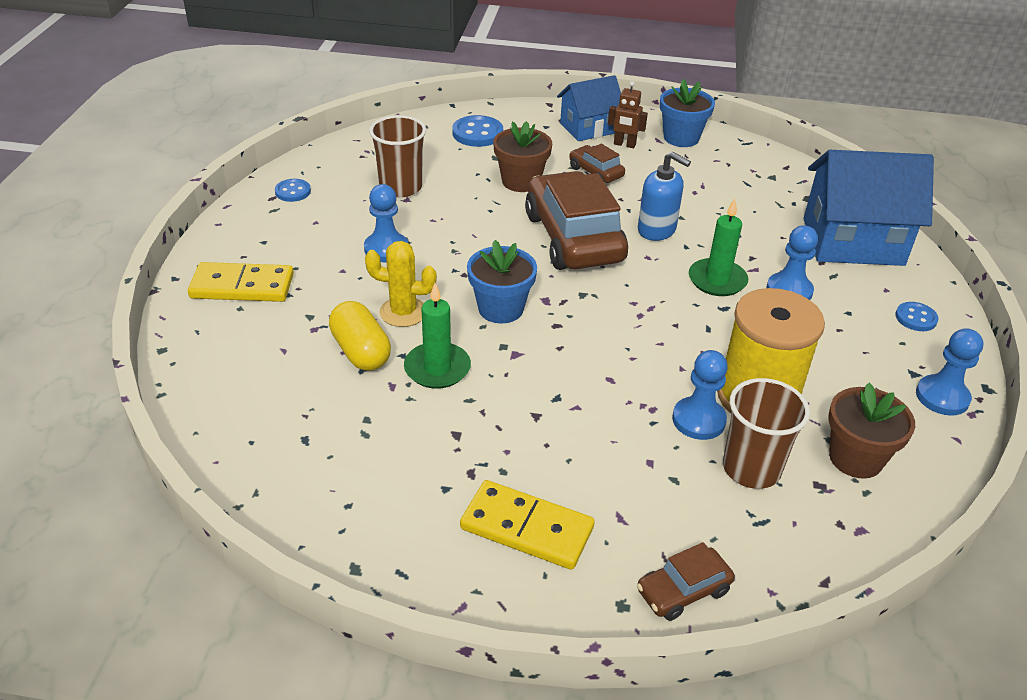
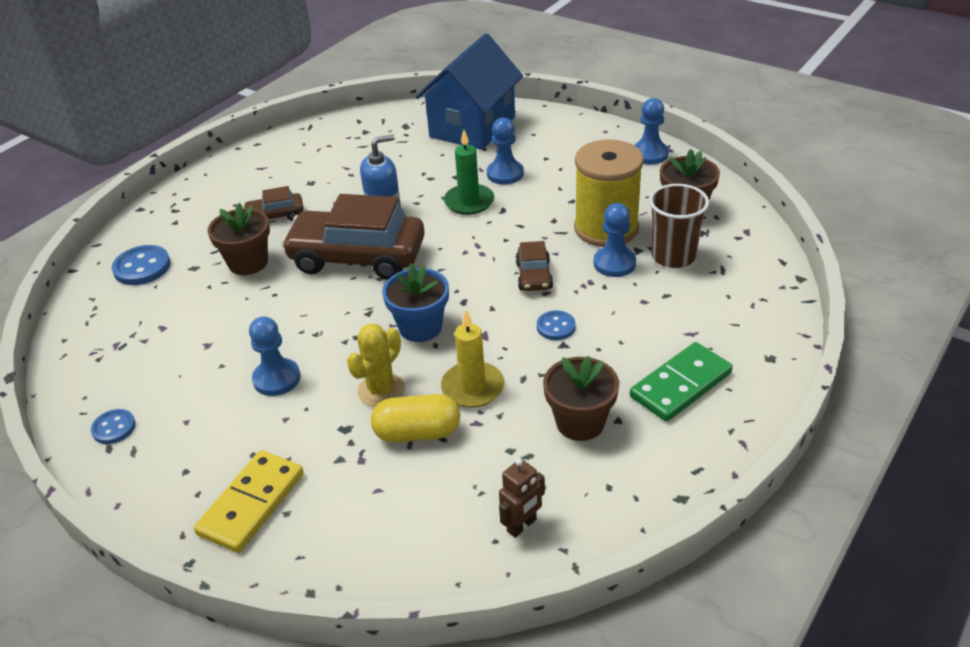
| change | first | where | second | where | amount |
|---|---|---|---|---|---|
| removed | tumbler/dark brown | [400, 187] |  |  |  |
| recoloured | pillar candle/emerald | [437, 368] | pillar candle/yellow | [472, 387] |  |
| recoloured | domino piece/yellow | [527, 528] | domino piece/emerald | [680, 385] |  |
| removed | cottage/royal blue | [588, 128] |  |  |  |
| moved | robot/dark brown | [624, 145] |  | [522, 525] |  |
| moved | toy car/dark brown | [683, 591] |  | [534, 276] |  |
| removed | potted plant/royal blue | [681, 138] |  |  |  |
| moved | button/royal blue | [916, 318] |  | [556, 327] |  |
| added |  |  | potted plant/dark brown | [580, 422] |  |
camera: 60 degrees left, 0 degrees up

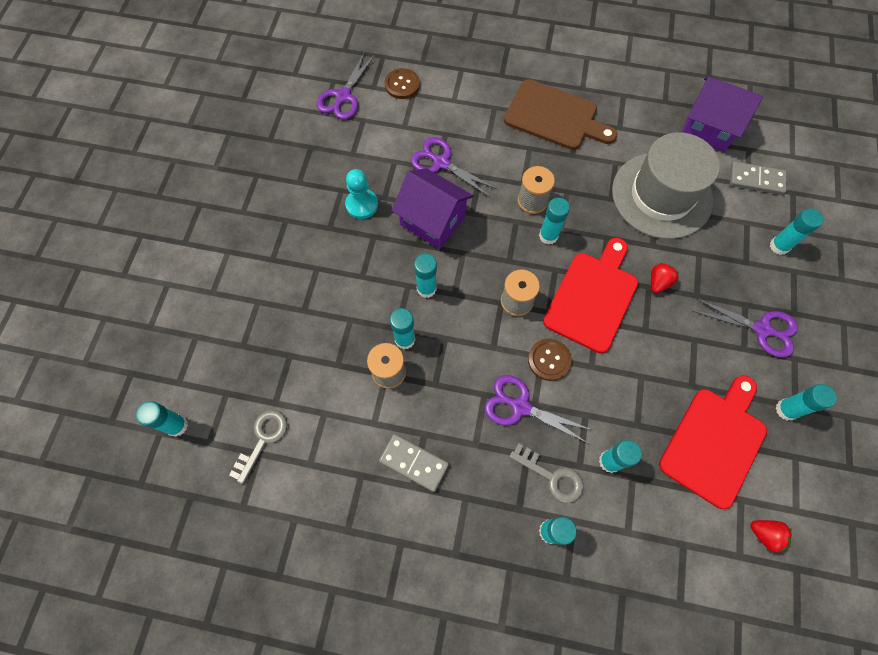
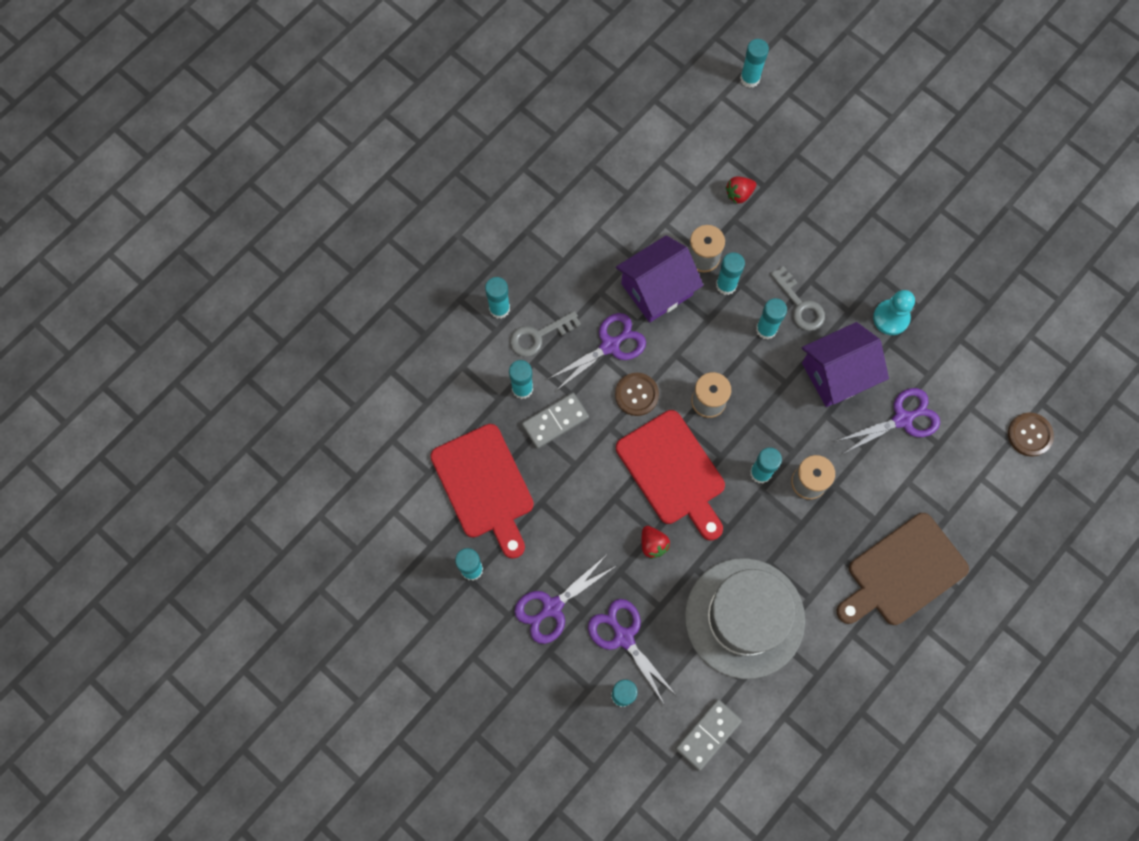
| change | first | where | second | where | amount |
|---|---|---|---|---|---|
| moved | key/grey | [263, 439] |  | [800, 305] |  |
| moved | shears/purple | [343, 96] |  | [624, 637] |  |
| moved | domino piece/grey | [414, 462] |  | [555, 421] |  |
| moved | cottage/purple | [708, 128] |  | [657, 289] |  |
| moved | berry/scarlet | [765, 534] |  | [739, 194] |  |
camera: 120 degrees right, 5 degrees up

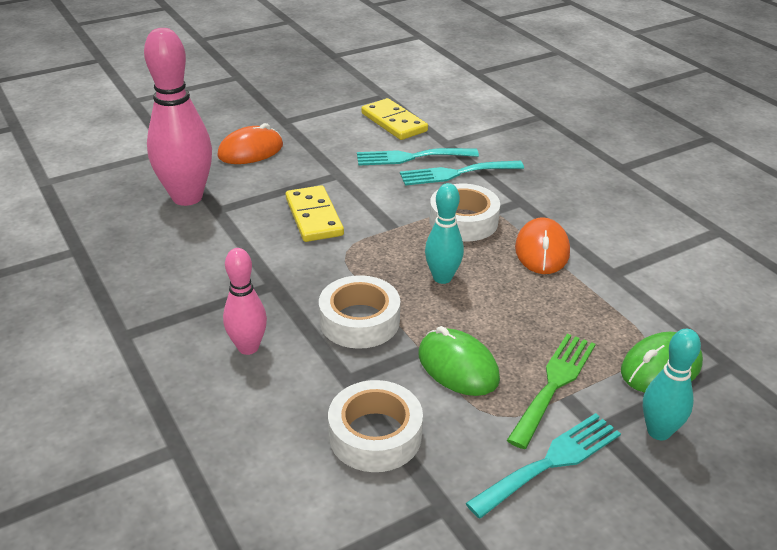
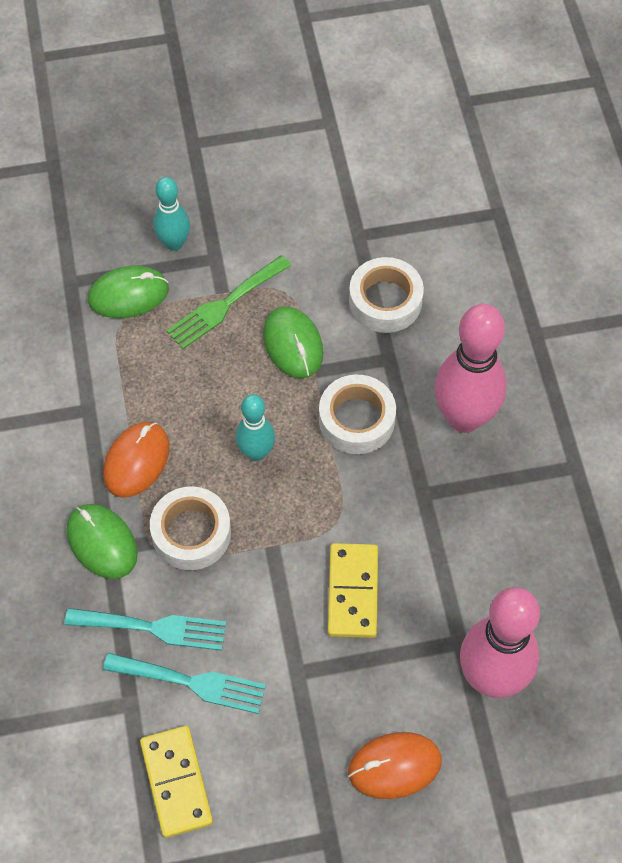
| change | first | where | second | where | amount |
|---|---|---|---|---|---|
| resized | bowling pin/rose-pink | [248, 347] |  | [464, 417] | x1.81 |
| removed | fork/turquoise | [551, 462] |  |  |  |
| added |  |  | computer mouse/emerald | [102, 542] |  |
camera: 160 degrees left, 25 degrees up

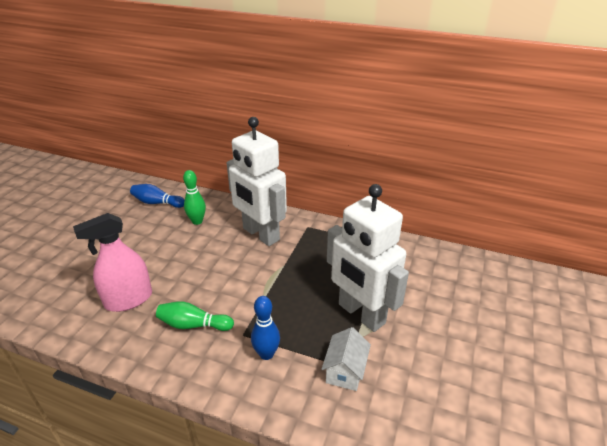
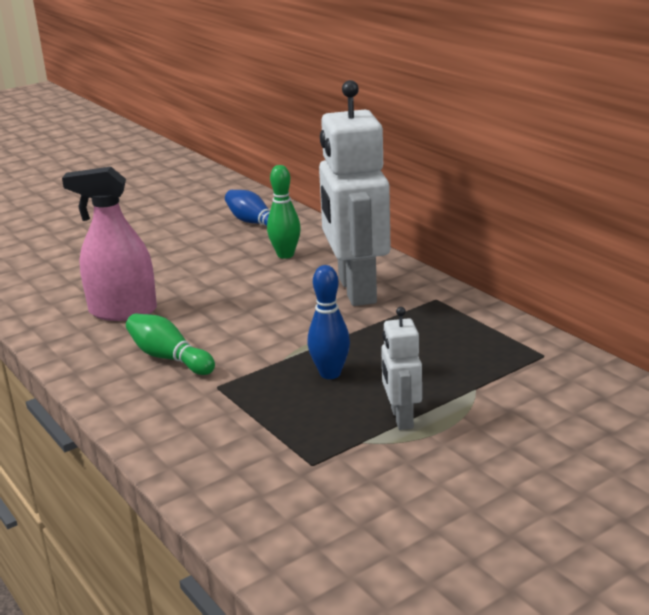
| change | first | where | second | where | amount |
|---|---|---|---|---|---|
| moved | bowling pin/royal blue | [266, 354] |  | [330, 373] |  |
| removed | cottage/white | [345, 371] |  |  |  |
| resized | robot/white | [361, 314] |  | [401, 418] | x0.47 |
camera: 35 degrees right, 10 degrees down

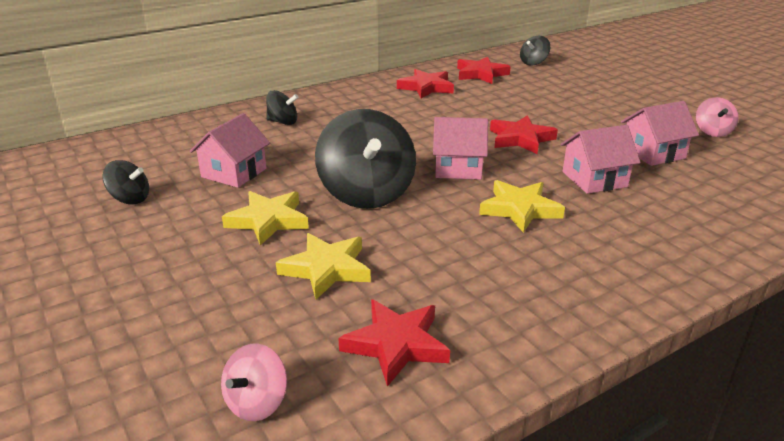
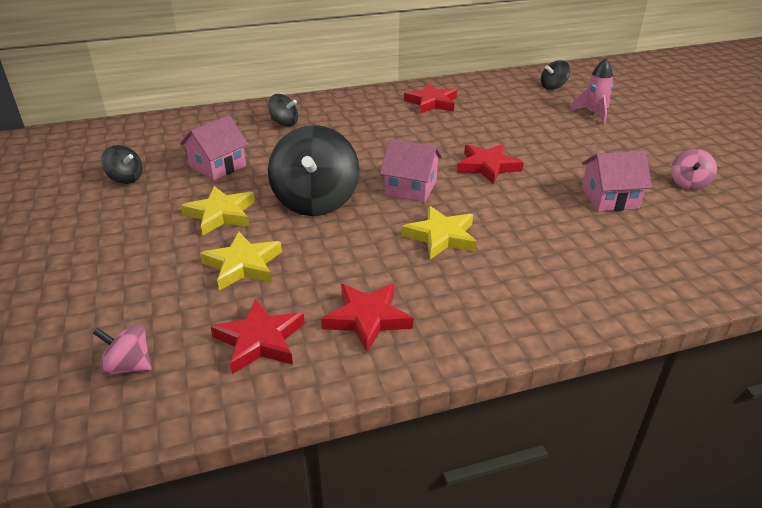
| change | first | where | second | where | amount |
|---|---|---|---|---|---|
| turned | spinning top/rose-pink | [257, 403] |  | [128, 366] | 60 degrees clockwise |
| moved | star/scarlet | [481, 74] |  | [367, 318] |  |
| removed | cottage/rose-pink | [594, 179] |  |  |  |
| added |  |  | toy rocket/rose-pink | [594, 114] |  |
camera: 15 degrees right, 5 degrees up

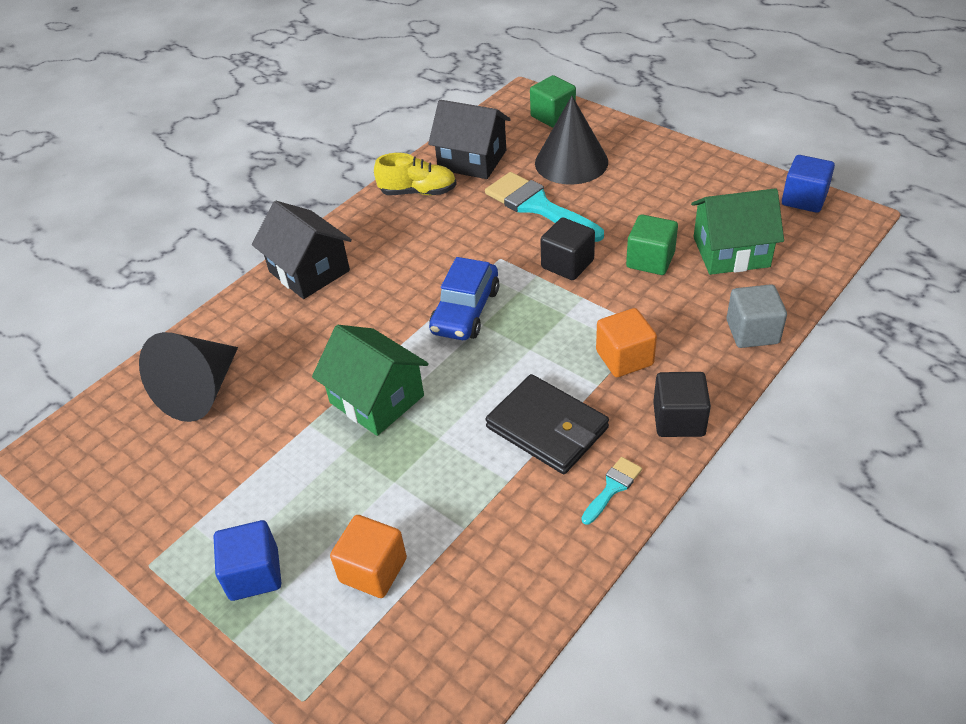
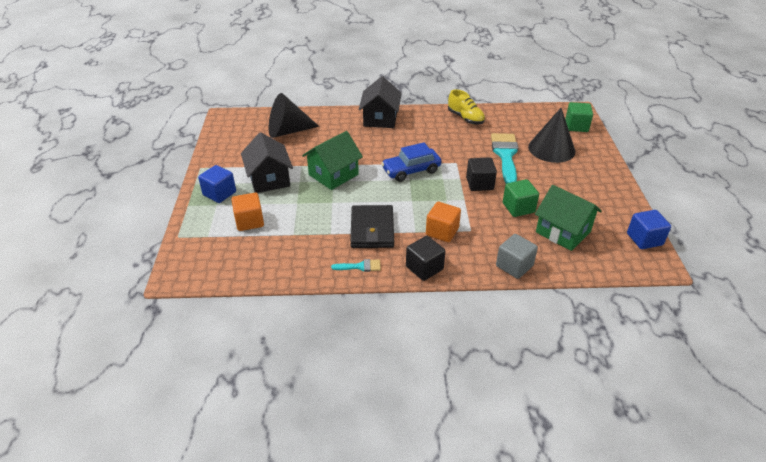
| change | first | where | second | where | amount |
|---|---|---|---|---|---|
| turned | cottage/emerald | [377, 399] |  | [333, 175] | 45 degrees clockwise |
| moved | cottage/black | [472, 160] |  | [269, 179] |  |
camera: 45 degrees right, 5 degrees down

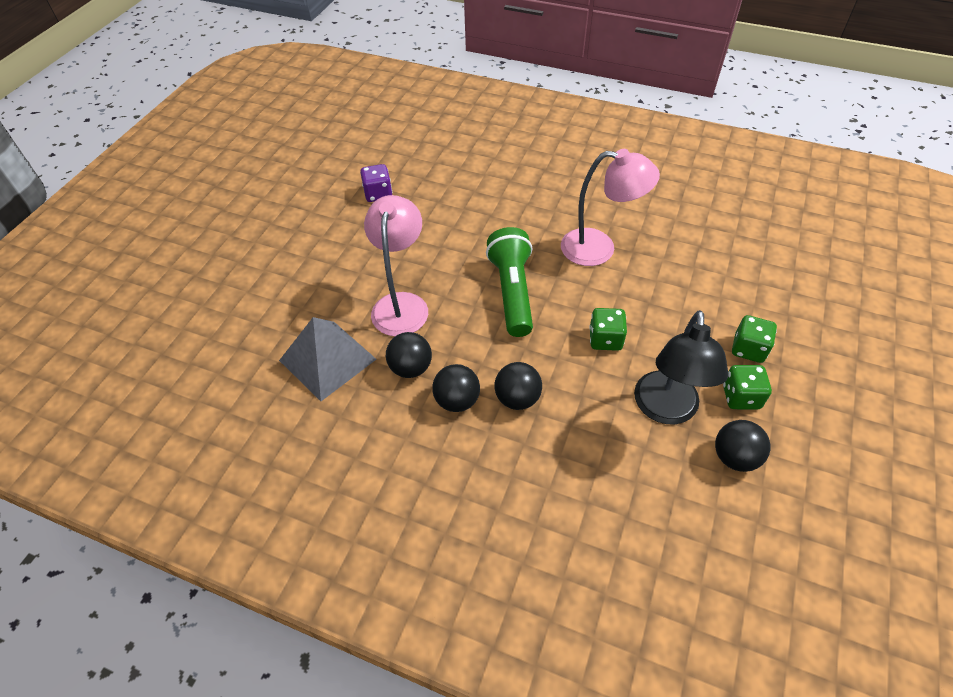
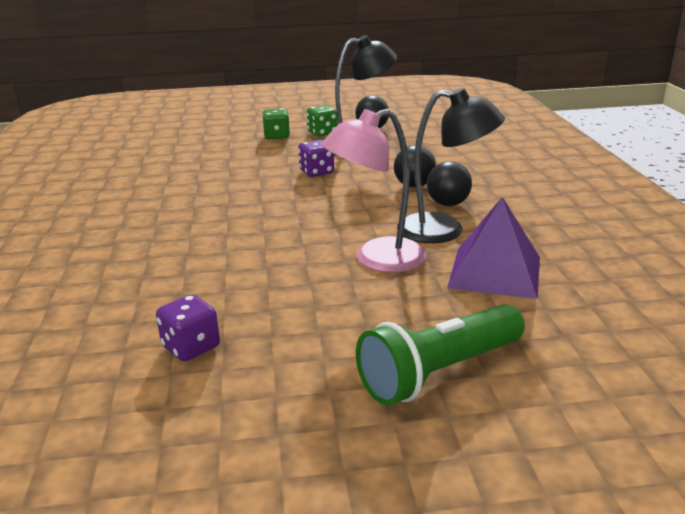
| change | first | where | second | where | amount |
|---|---|---|---|---|---|
| recoloured | solid pyramid/grey | [328, 359] | solid pyramid/purple | [495, 272] |  |
| replaced | ball/black | [411, 368] | lamp/black | [444, 230] |  |
| moved | pocket torch/emerald | [512, 292] |  | [439, 373] |  |
| removed | lamp/rose-pink | [599, 248] |  |  |  |
| recoloured | game die/emerald | [605, 339] | game die/purple | [316, 172] |  |
camera: 120 degrees left, 25 degrees down

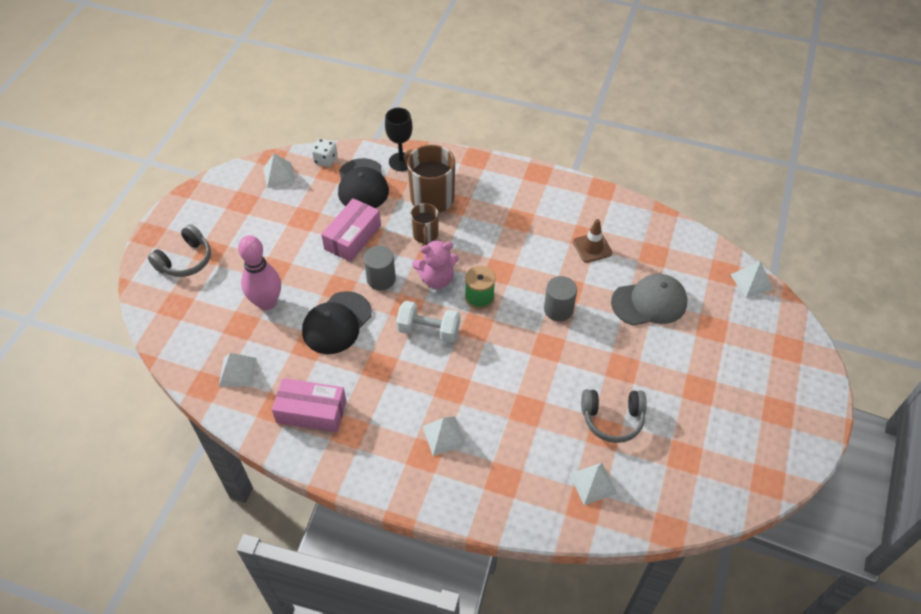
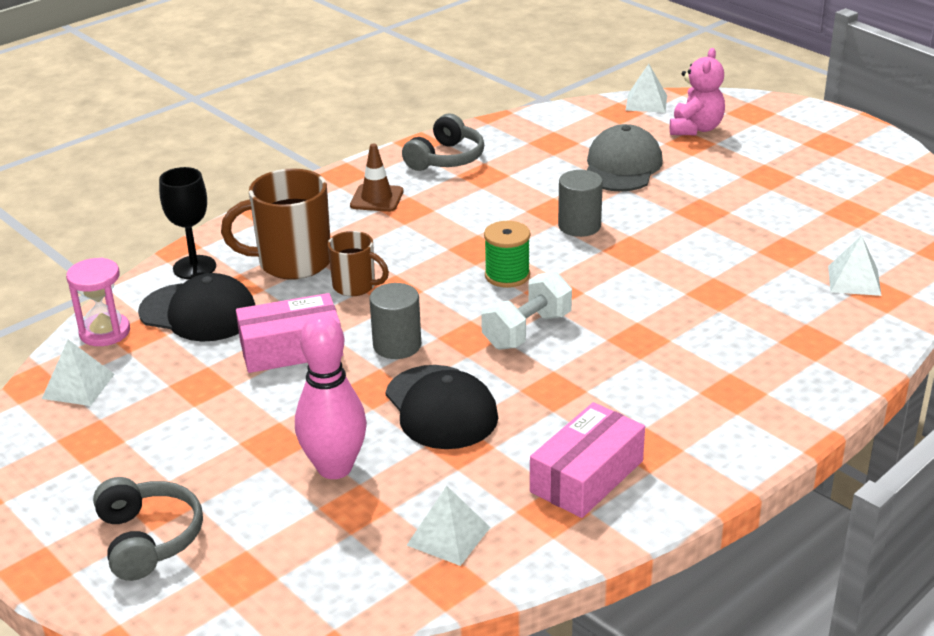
| change | first | where | second | where | amount |
|---|---|---|---|---|---|
| replaced | game die/white | [325, 160] | hourglass/rose-pink | [105, 332] |  |
| turned | parcel/rose-pink | [353, 237] |  | [291, 349] | 75 degrees counterclockwise |
| moved | stuffed bear/rose-pink | [436, 279] |  | [695, 129] |  |
| removed | solid pyramid/white | [444, 435] |  |  |  |
| moved | road cone/dark brown | [592, 247] |  | [377, 198] |  |
| moved | headset/grey | [612, 419] |  | [446, 159] |  |
camera: 60 degrees left, 20 degrees down

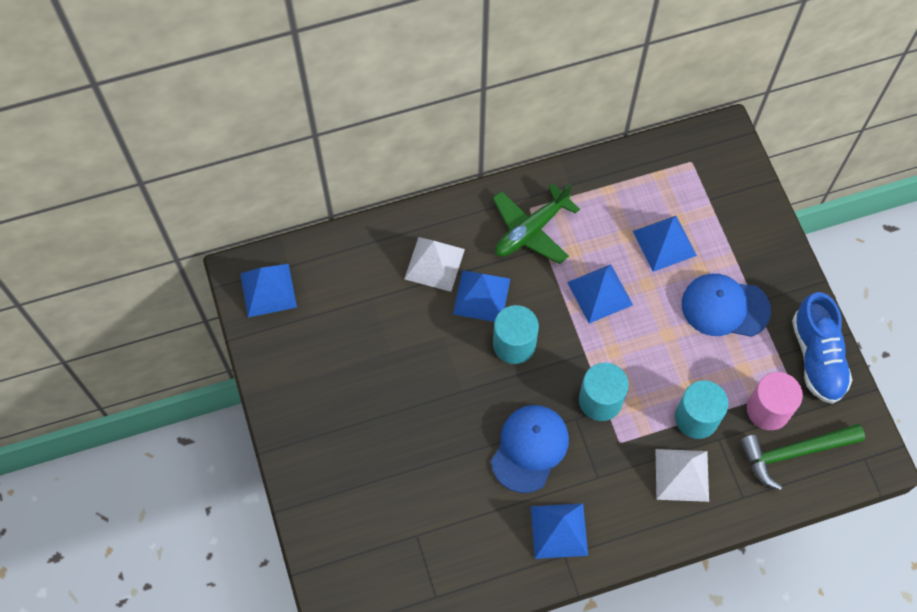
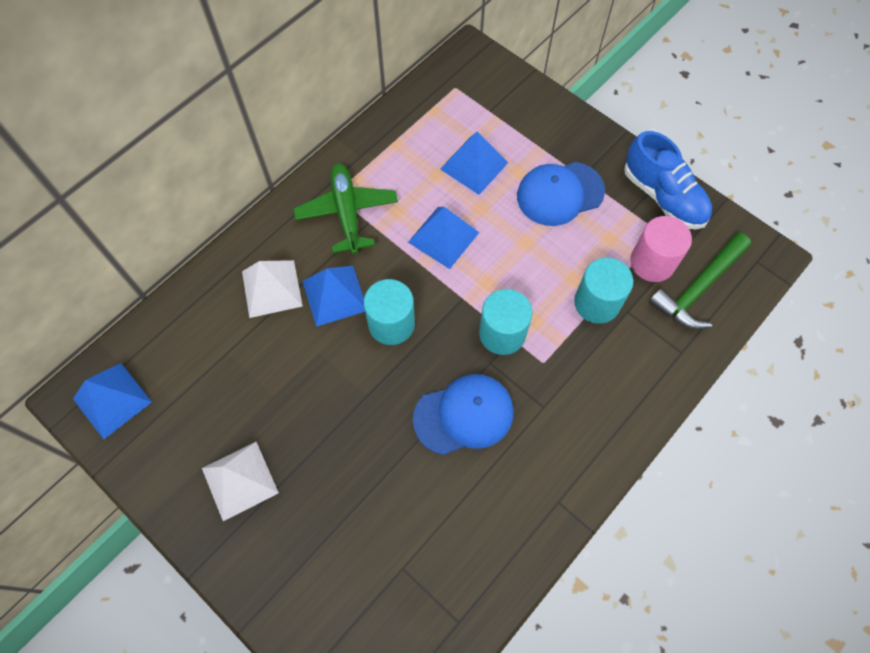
| change | first | where | second | where | amount |
|---|---|---|---|---|---|
| turned | cap/royal blue | [530, 448] |  | [464, 415] | 75 degrees clockwise |
| turned | toy plane/emerald | [531, 230] |  | [347, 212] | 150 degrees clockwise |
| removed | solid pyramid/royal blue | [559, 530] |  |  |  |
| moved | solid pyramid/white | [682, 475] |  | [240, 480] |  |
camera: 30 degrees left, 0 degrees up

